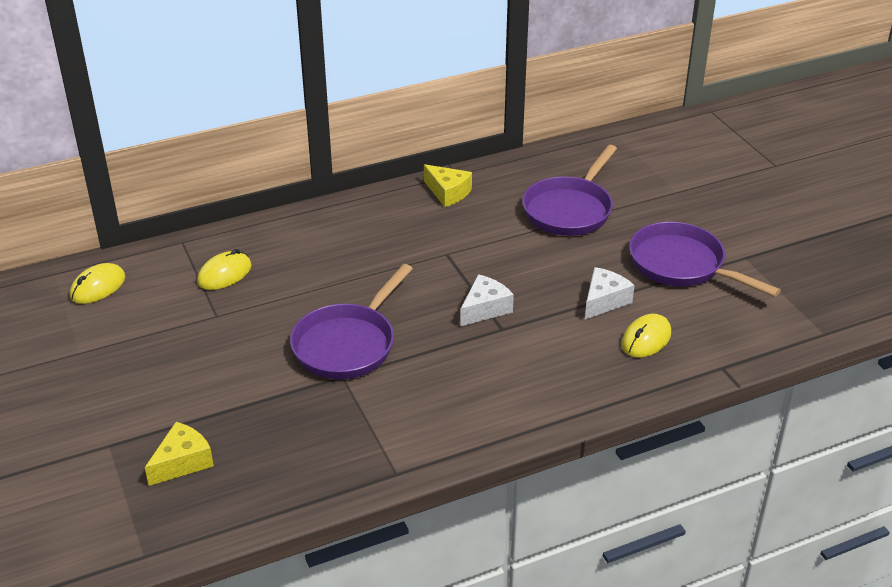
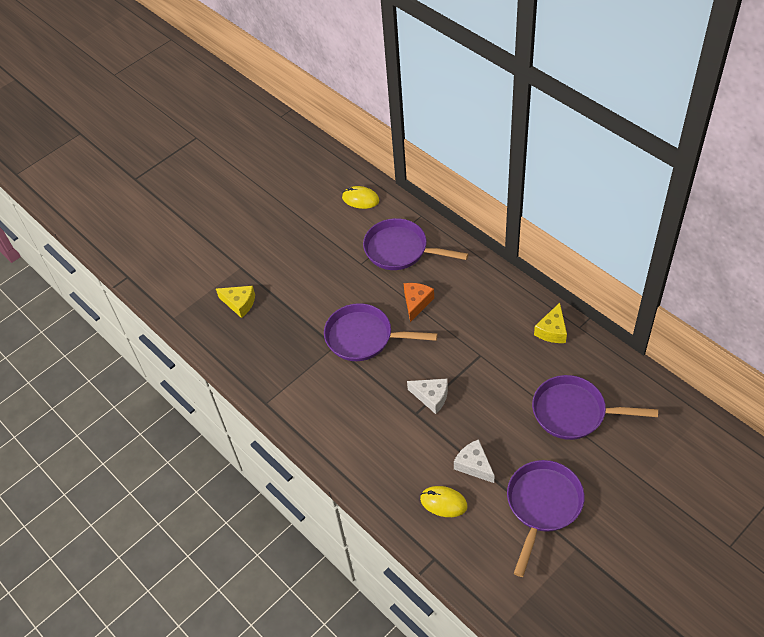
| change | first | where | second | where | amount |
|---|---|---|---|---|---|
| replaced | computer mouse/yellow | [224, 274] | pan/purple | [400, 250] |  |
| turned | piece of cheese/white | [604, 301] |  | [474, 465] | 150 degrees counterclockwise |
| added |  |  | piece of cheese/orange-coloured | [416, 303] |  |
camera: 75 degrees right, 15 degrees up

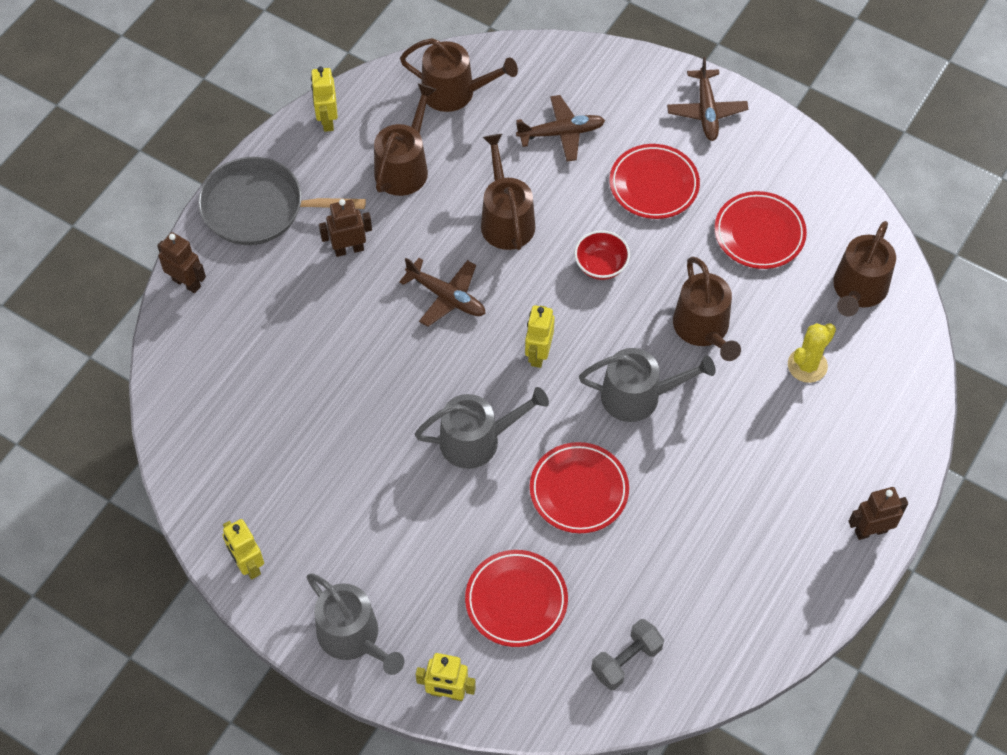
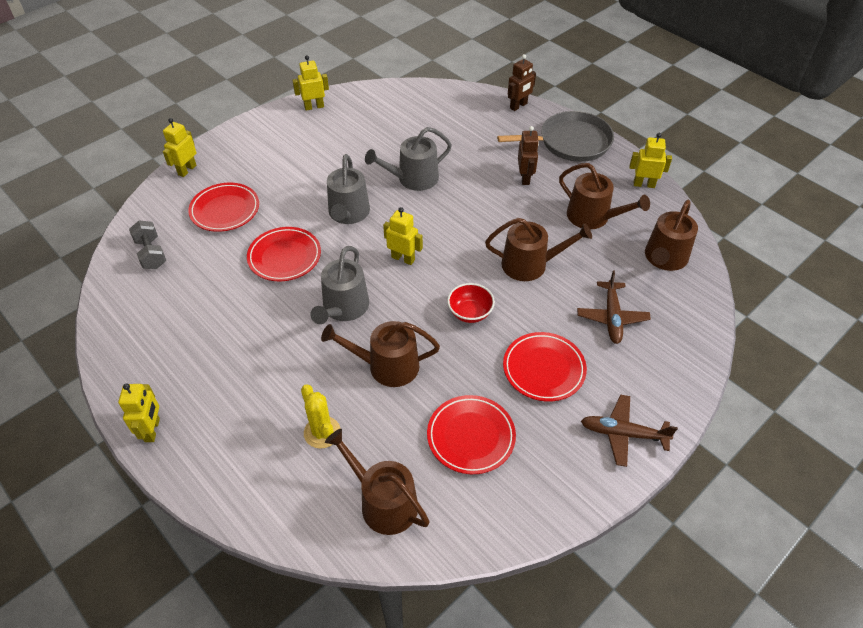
| change | first | where | second | where | amount |
|---|---|---|---|---|---|
| turned | pan/grey | [259, 208] |  | [571, 142] | 60 degrees clockwise |
| moved | watering can/grey | [353, 636] |  | [413, 179] |  |
| removed | toy plane/dark brown | [446, 296] |  |  |  |
| recoloured | robot/dark brown | [870, 531] | robot/yellow | [152, 430] |  |
camera: 105 degrees right, 10 degrees down

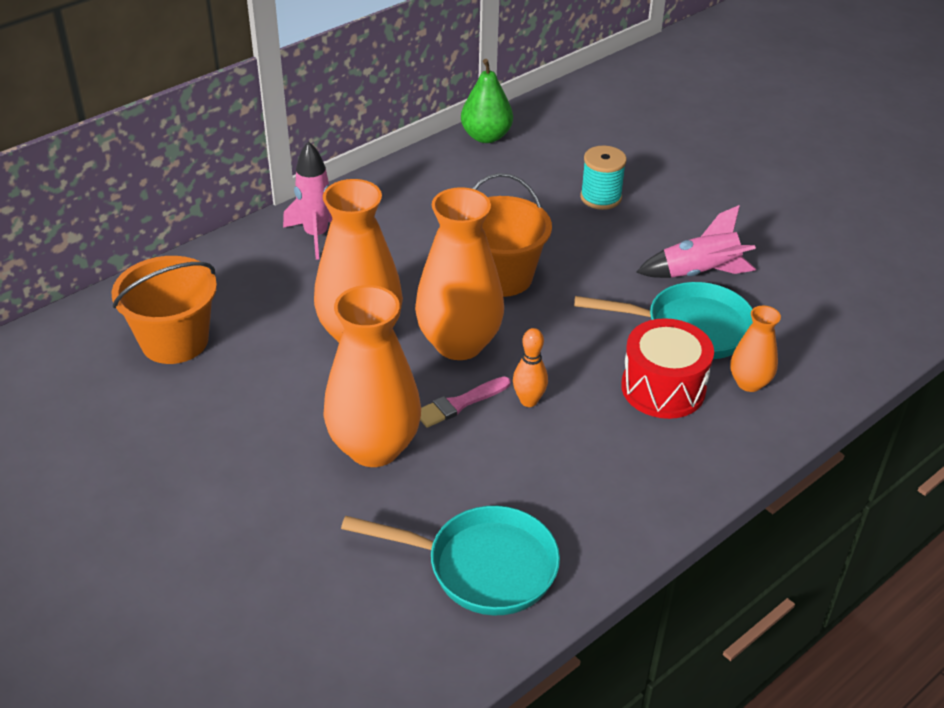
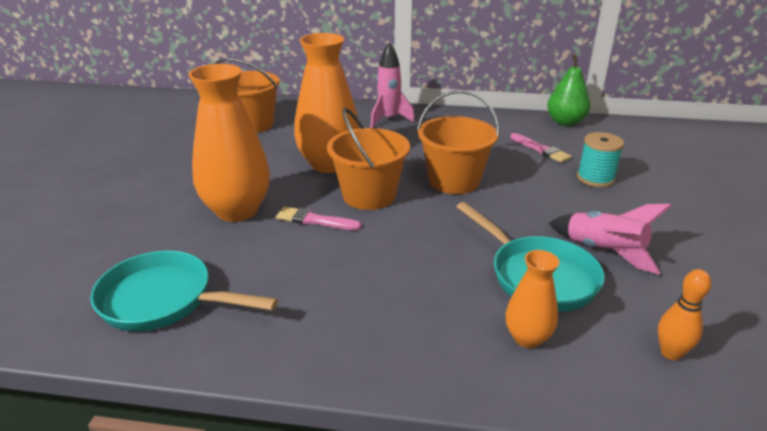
| change | first | where | second | where | amount |
|---|---|---|---|---|---|
| turned | pan/turquoise | [482, 567] |  | [164, 300] | 135 degrees clockwise |
| replaced | tall vase/orange-coloured | [459, 343] | bucket/orange-coloured | [369, 195] |  |
| moved | bowling pin/orange-coloured | [528, 401] |  | [670, 353] |  |
| removed | toy drum/scarlet | [663, 388] |  |  |  |
| added |  |  | paint brush/rose-pink | [541, 150] |  |
camera: 50 degrees right, 10 degrees down

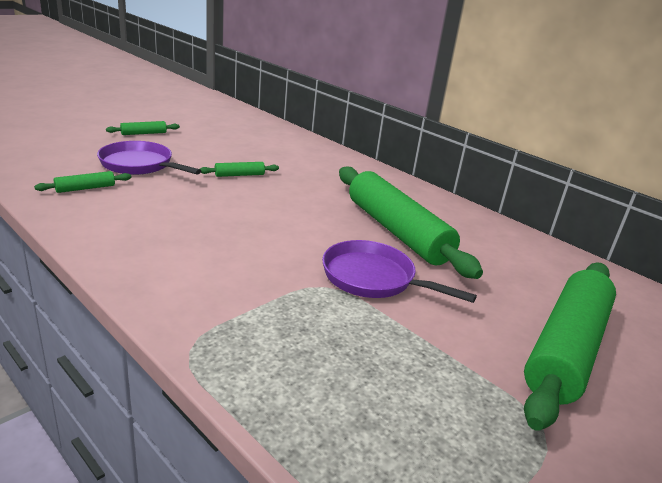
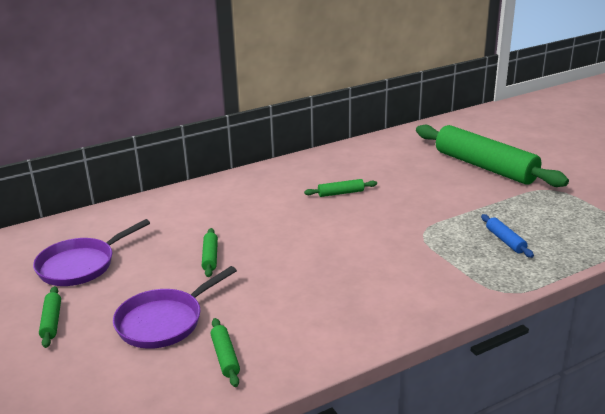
| change | first | where | second | where | amount |
|---|---|---|---|---|---|
| moved | pan/purple | [373, 278] |  | [81, 265] |  |
| resized | dough roller/emerald | [396, 231] |  | [341, 193] | x0.40 |
| added |  |  | dough roller/royal blue | [505, 241] |  |
camera: 70 degrees left, 0 degrees up

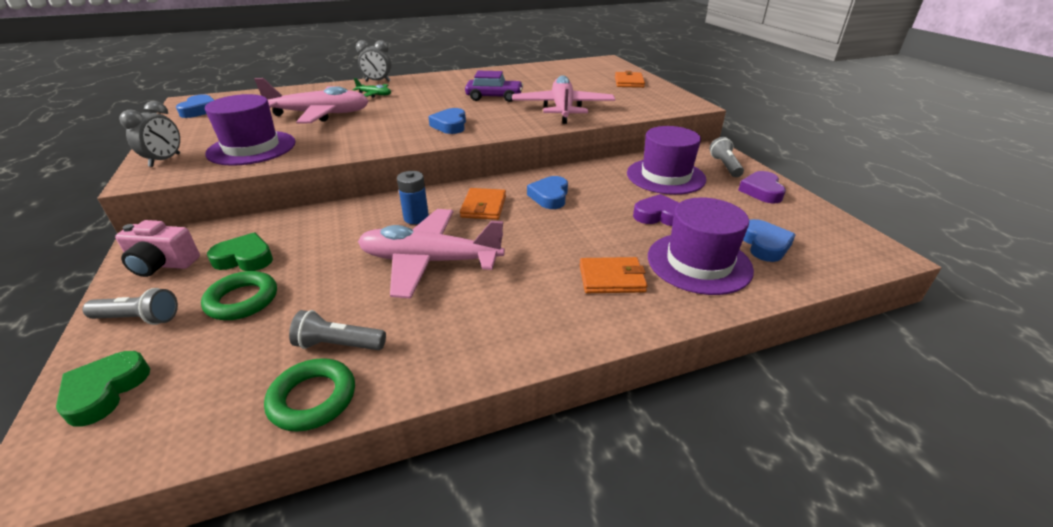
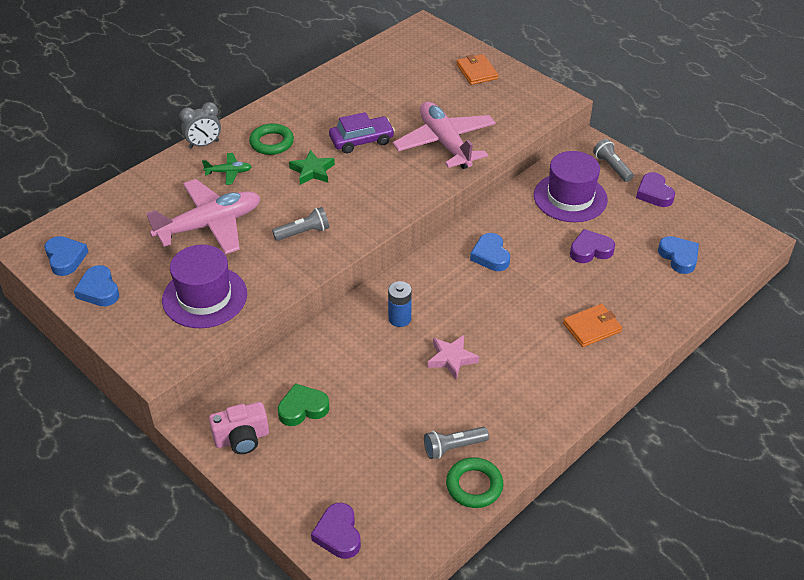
| change | first | where | second | where | amount |
|---|---|---|---|---|---|
| recoloured | heart/emerald | [105, 391] | heart/purple | [338, 534] |  |
| moved | pocket torch/grey | [138, 318] |  | [303, 232] |  |
| removed | clock/grey | [165, 160] |  |  |  |
| moved | ring/emerald | [242, 300] |  | [271, 143] |  |
| replaced | toy plane/rose-pink | [430, 261] | star/rose-pink | [451, 359] |  |
| moved | heart/royal blue | [450, 125] |  | [99, 290] |  |
| removed | wallet/orange-coloured | [483, 206] |  |  |  |
| removed | tall hat/purple | [699, 263] |  |  |  |
| added |  |  | star/emerald | [312, 171] |  |
camera: 25 degrees left, 10 degrees up

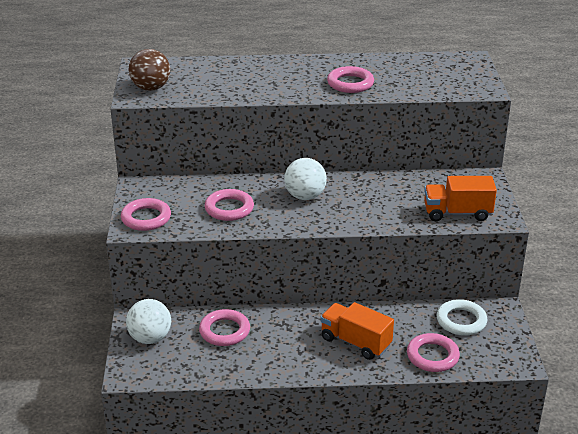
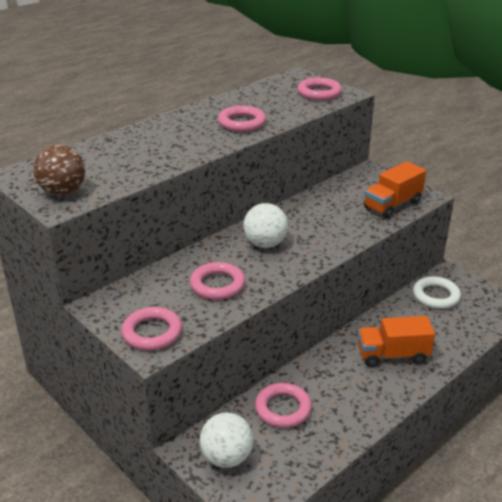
| change | first | where | second | where | amount |
|---|---|---|---|---|---|
| moved | ring/rose-pink | [432, 356] |  | [319, 93] |  |
camera: 40 degrees left, 0 degrees up

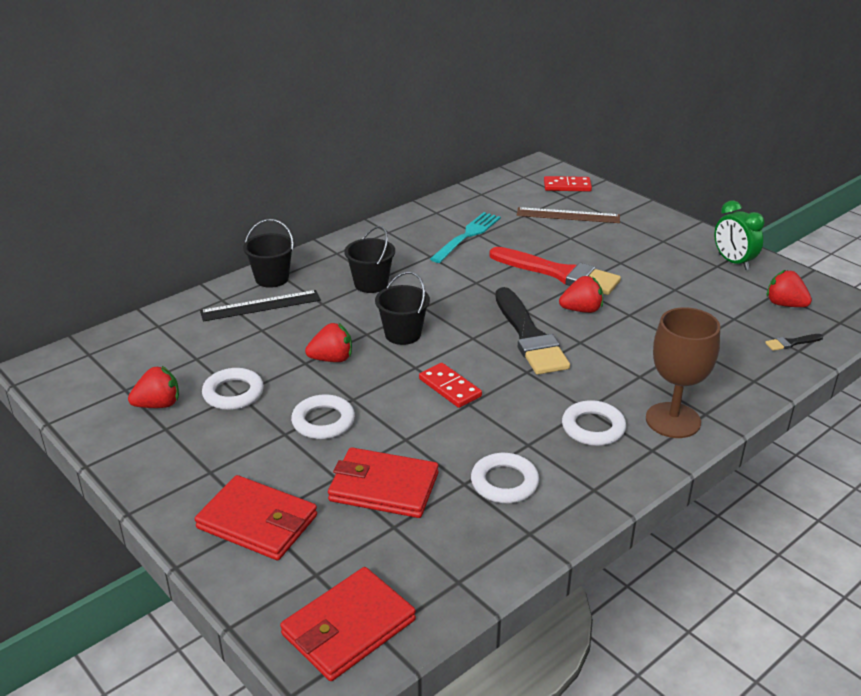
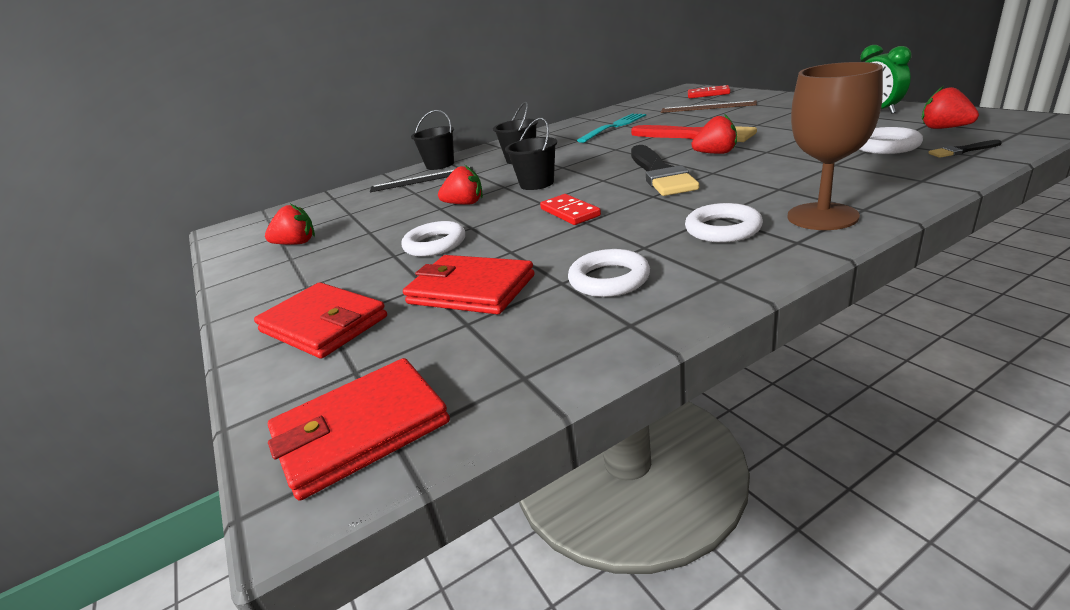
| change | first | where | second | where | amount |
|---|---|---|---|---|---|
| moved | ring/white | [233, 393] |  | [886, 146] |  |
camera: 15 degrees right, 5 degrees down

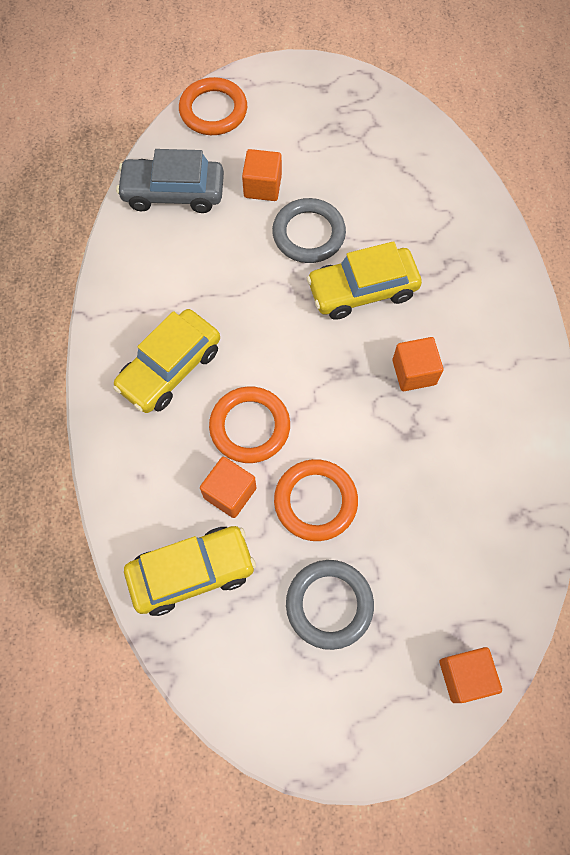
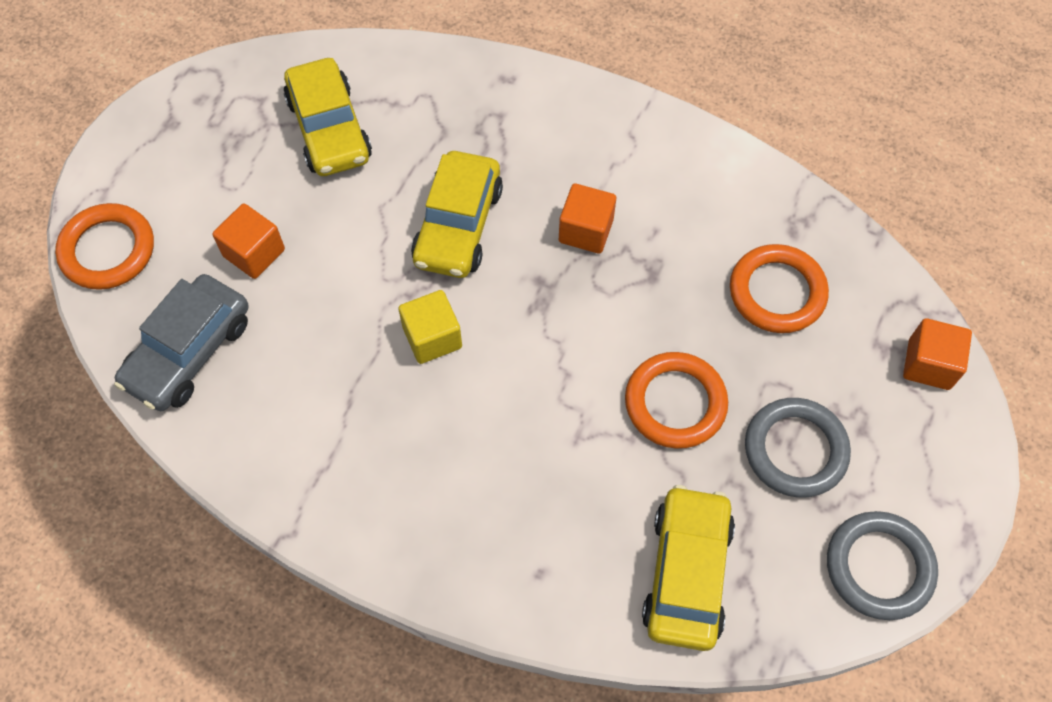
| change | first | where | second | where | amount |
|---|---|---|---|---|---|
| moved | toy car/yellow | [170, 368] |  | [329, 129] |  |
| removed | cube/orange-coloured | [230, 493] |  |  |  |
| moved | ring/orange-coloured | [250, 427] |  | [777, 292] |  |
| moved | ring/grey | [308, 234] |  | [879, 567] |  |
| added |  |  | cube/yellow | [432, 337] |  |
camera: 60 degrees left, 5 degrees down

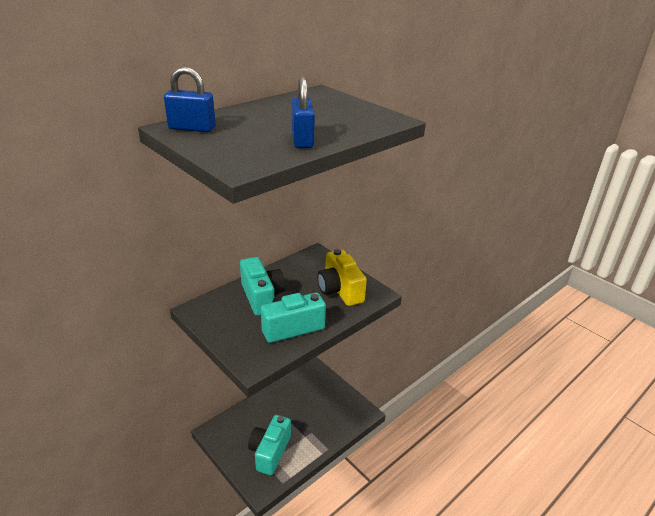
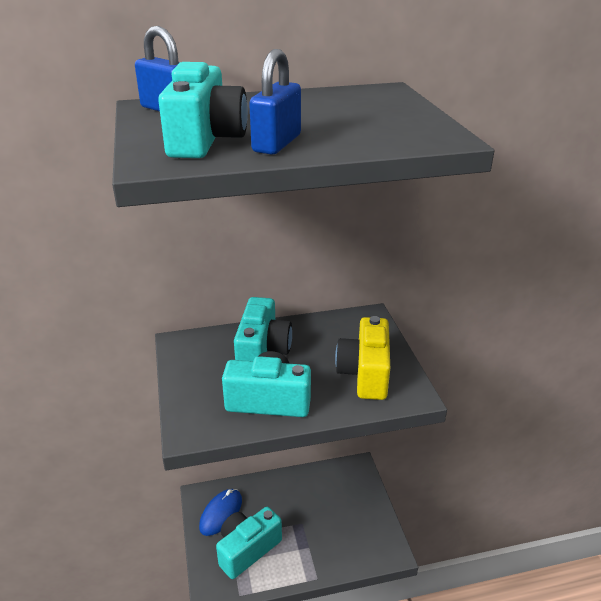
| change | first | where | second | where | amount |
|---|---|---|---|---|---|
| added |  |  | photo camera/turquoise | [205, 140] |  |
| added |  |  | computer mouse/royal blue | [221, 513] |  |
camera: 30 degrees right, 0 degrees up

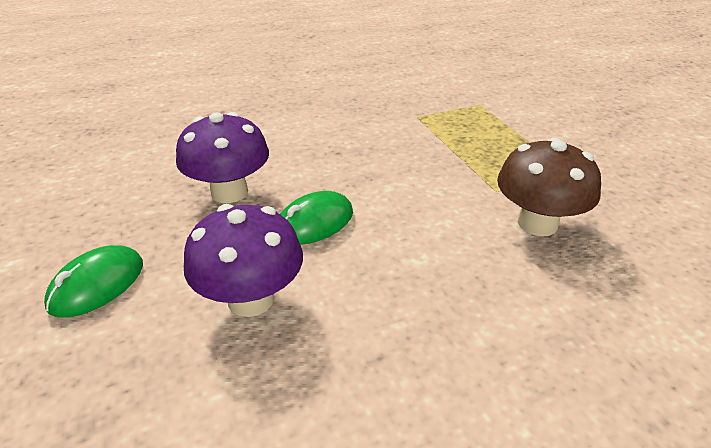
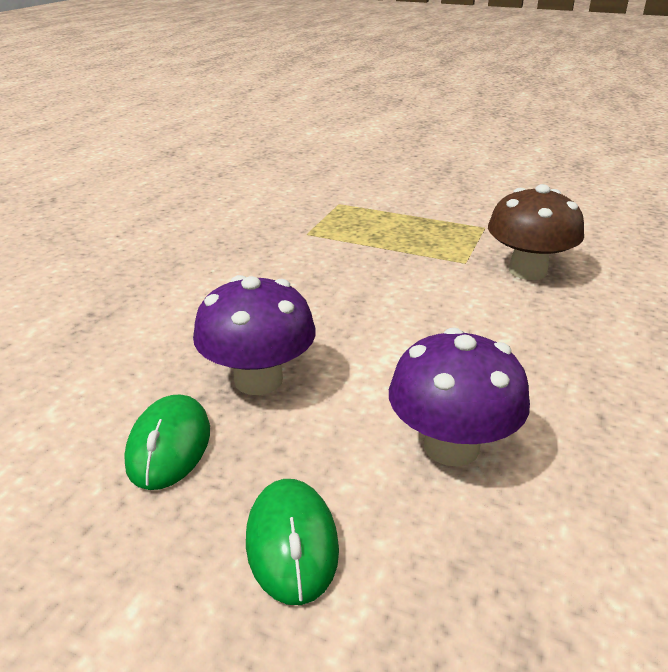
| change | first | where | second | where | amount |
|---|---|---|---|---|---|
| moved | computer mouse/emerald | [314, 223] |  | [169, 446] |  |
camera: 45 degrees left, 5 degrees down

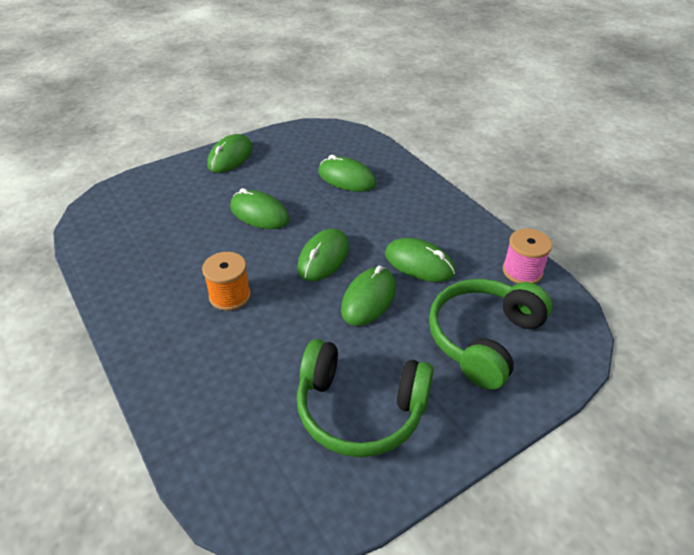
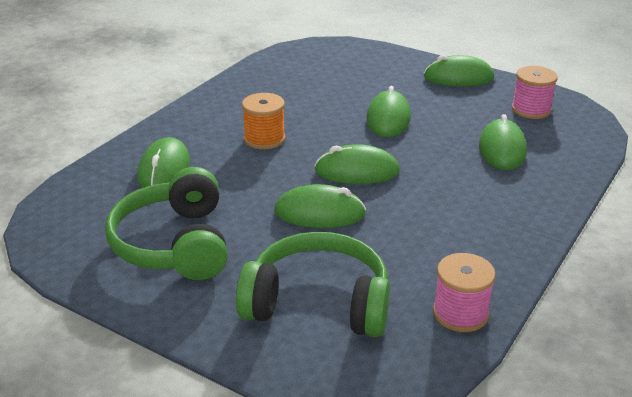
| change | first | where | second | where | amount |
|---|---|---|---|---|---|
| moved | computer mouse/emerald | [419, 263] |  | [164, 169] |  |
| added |  |  | spool/rose-pink | [531, 110] |  |
camera: 65 degrees right, 10 degrees down

